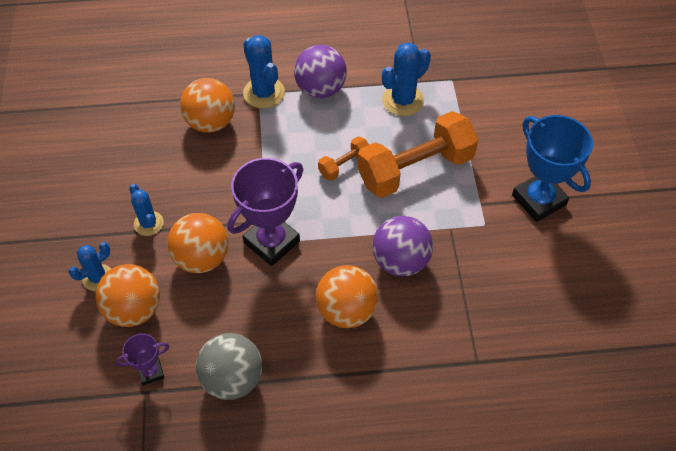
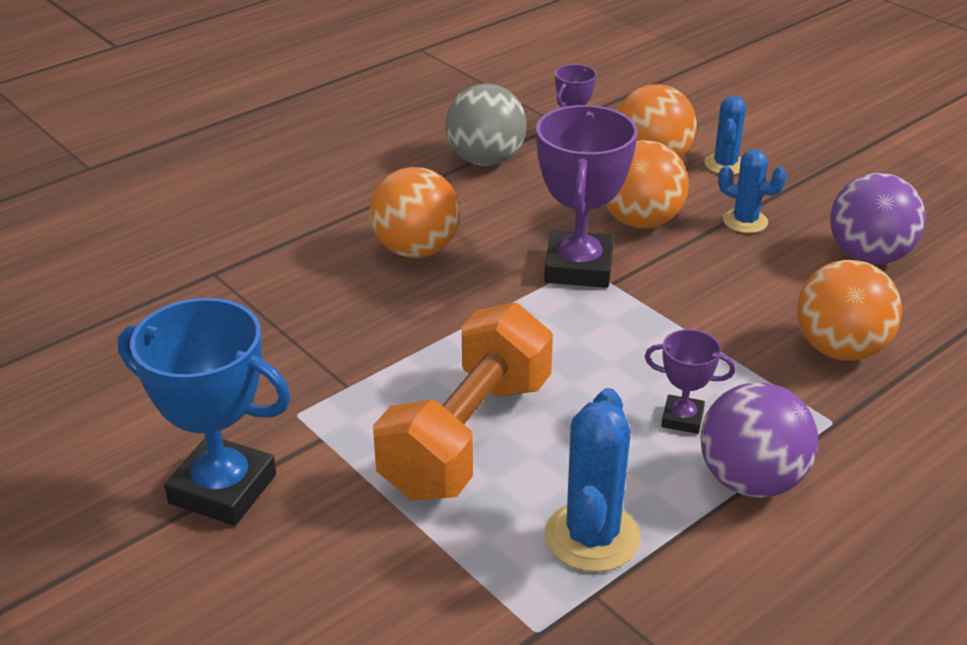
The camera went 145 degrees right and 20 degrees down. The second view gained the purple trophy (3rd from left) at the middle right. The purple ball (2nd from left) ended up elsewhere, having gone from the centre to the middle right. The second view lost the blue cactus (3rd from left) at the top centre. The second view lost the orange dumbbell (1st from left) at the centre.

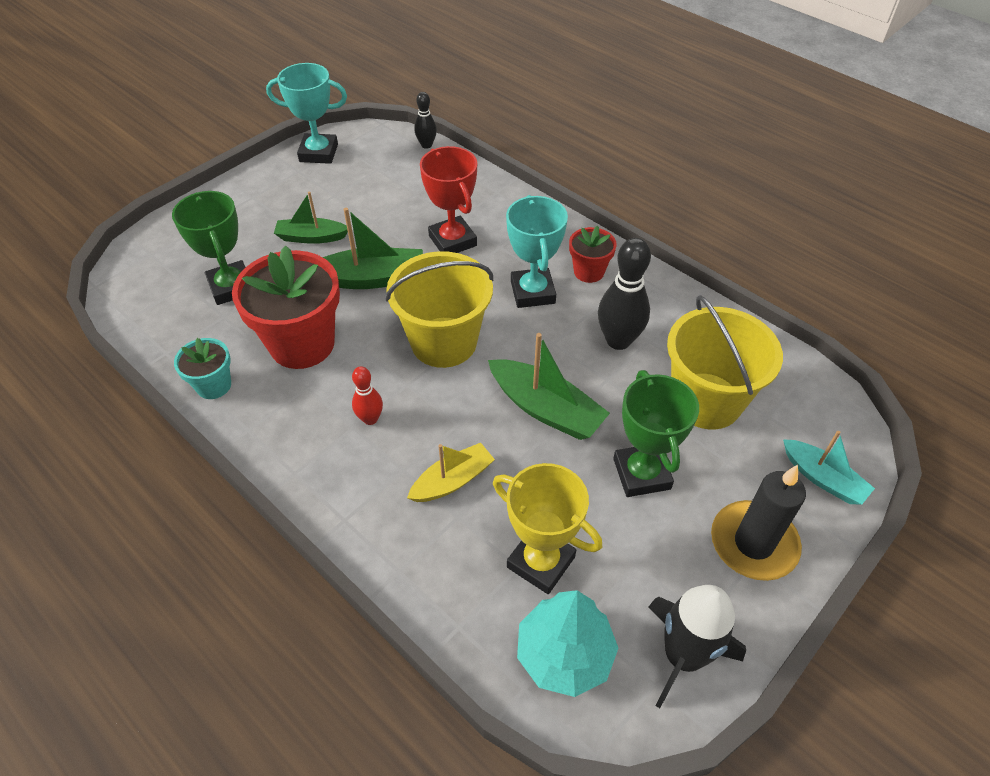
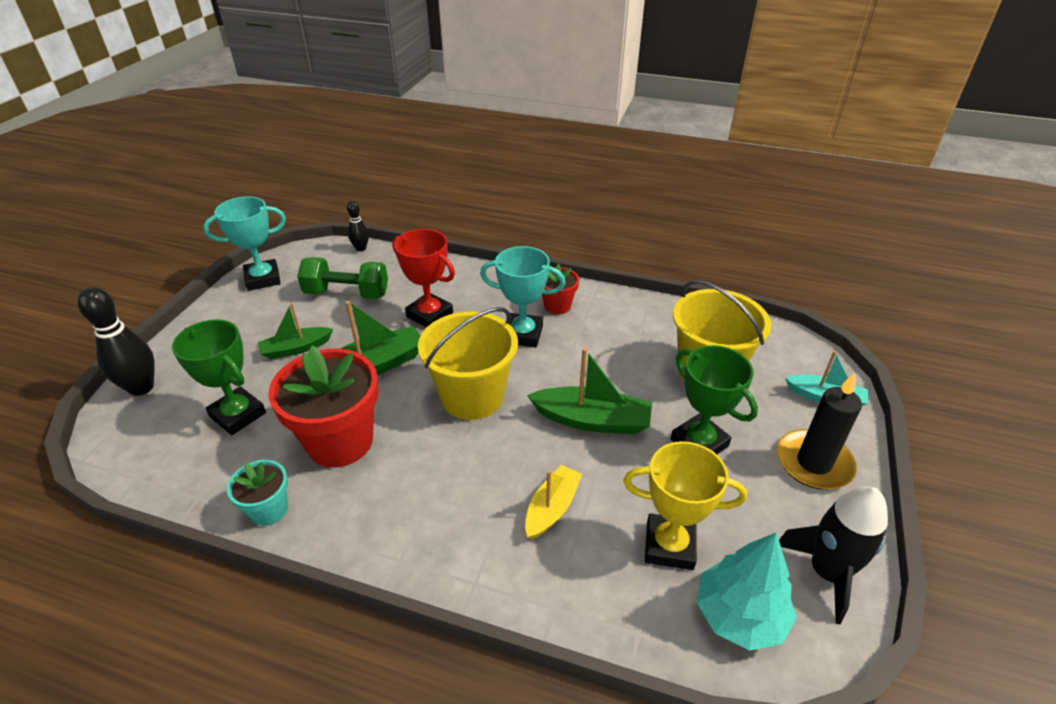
The camera went 25 degrees left and 10 degrees down. The black bowling pin (2nd from left in the first image) ended up elsewhere, having gone from the centre to the middle left. The second view gained the green dumbbell at the middle left. The turquoise trophy (2nd from left) at the top centre ended up facing another way, 45 degrees counterclockwise from before. The second view lost the red bowling pin at the centre.

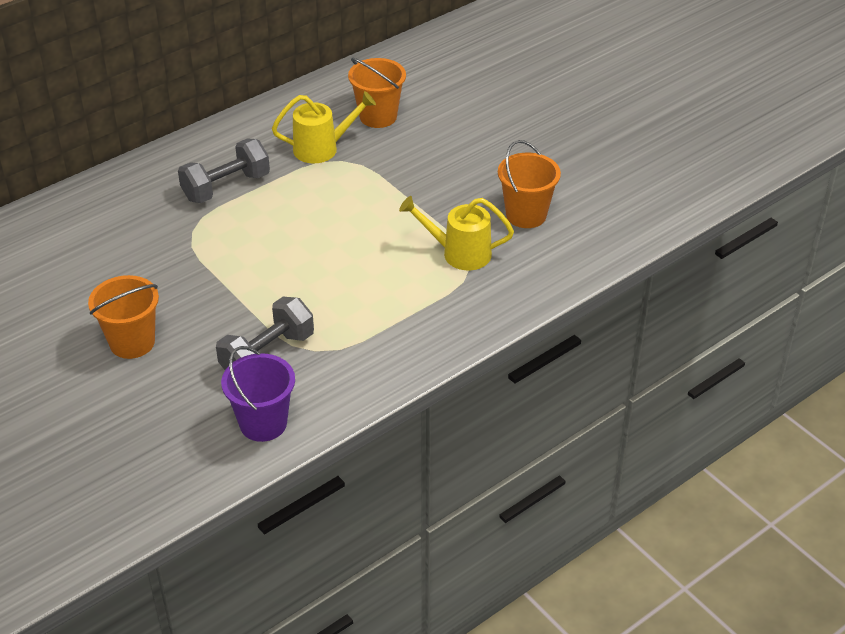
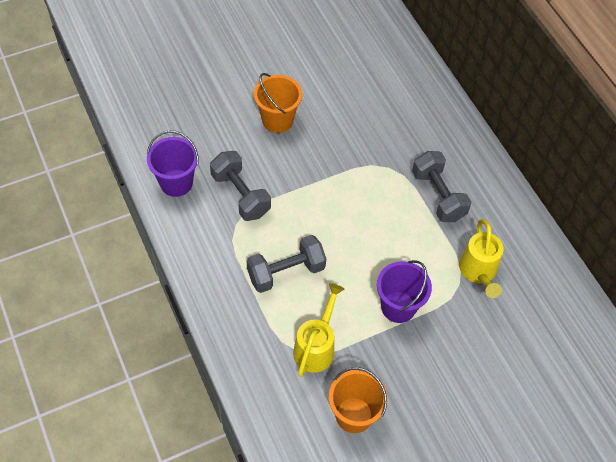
The camera went 100 degrees right and 15 degrees up. The second view gained the grey dumbbell (2nd from left) at the centre. The second view gained the purple bucket (2nd from left) at the centre. The second view lost the orange bucket (2nd from left) at the top centre.

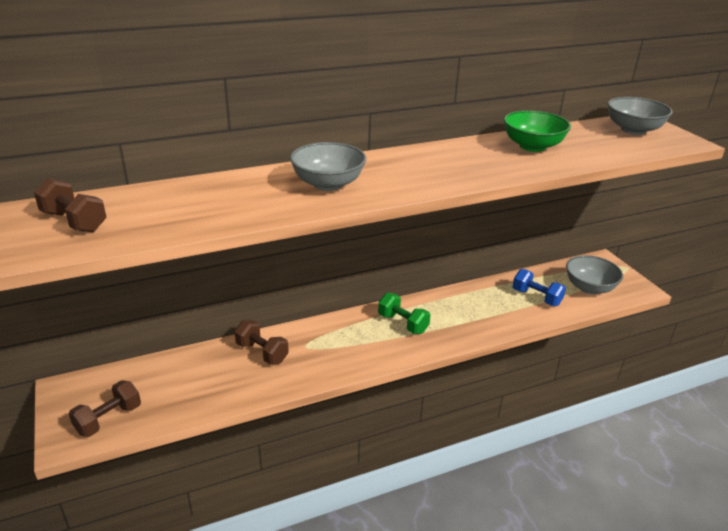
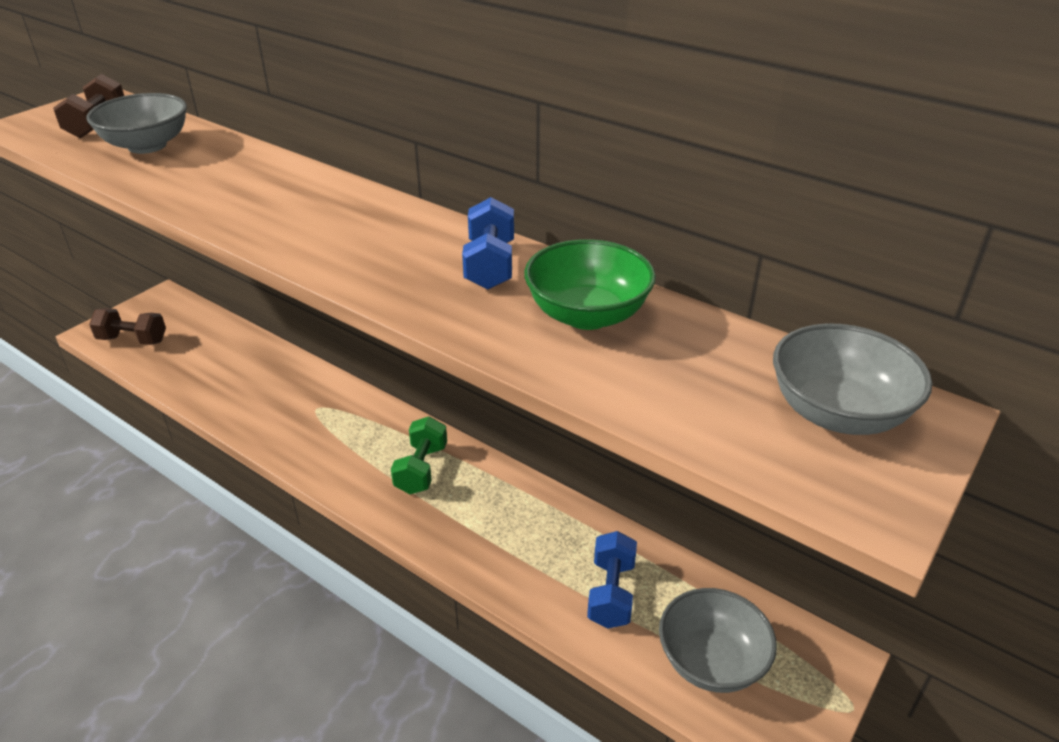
The camera went 60 degrees right and 5 degrees up. The grey bowl (1st from left) ended up elsewhere, having gone from the top centre to the top left. The second view gained the blue dumbbell (1st from left) at the top centre. The second view lost the brown dumbbell (3rd from left) at the centre.

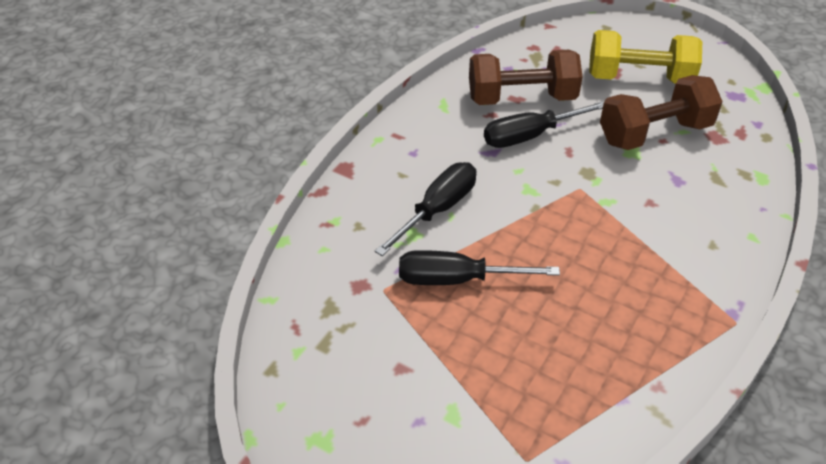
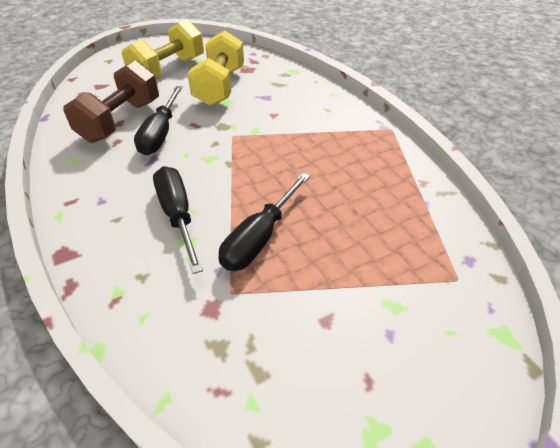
The camera went 60 degrees left and 0 degrees up. What was the brown dumbbell (2nd from left) at the top right turned into the yellow dumbbell (2nd from left) at the top centre.

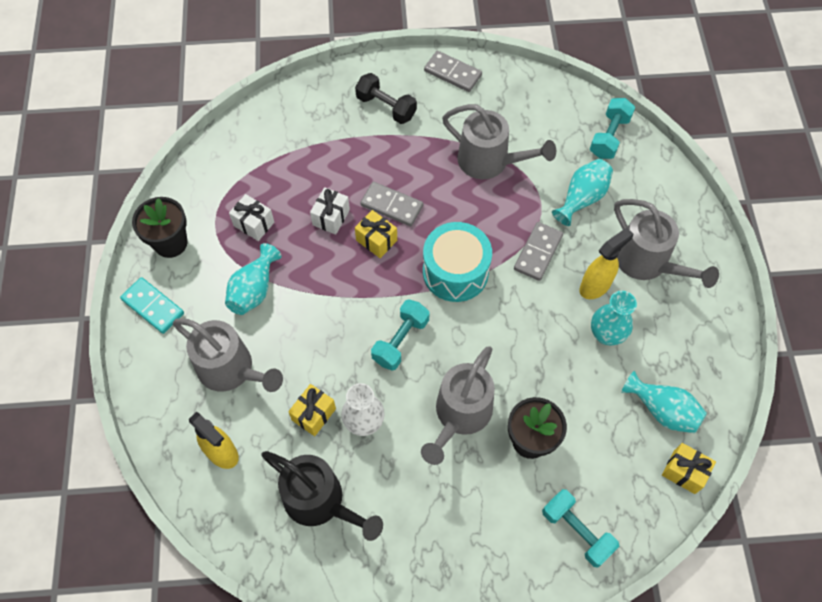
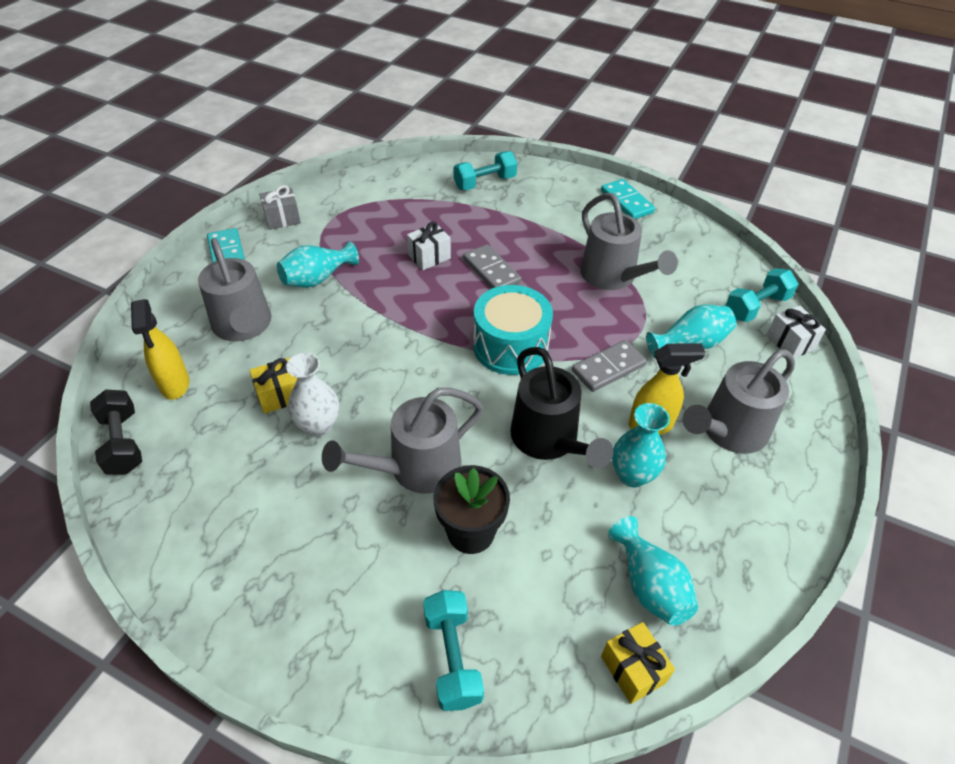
The camera went 30 degrees right and 15 degrees down. The black dumbbell ended up elsewhere, having gone from the top centre to the middle left. Where the black flower pot (1st from left) stood at the middle left, the grey gift came to stand at the top left. The turquoise dumbbell (1st from left in the first image) ended up elsewhere, having gone from the centre to the top centre. The black watering can ended up elsewhere, having gone from the bottom centre to the centre. What was the grey domino (2nd from left) at the top centre turned into the turquoise domino (2nd from left) at the top centre. The grey watering can (4th from left) at the middle right ended up facing another way, 60 degrees clockwise from before. The white gift (1st from left in the first image) ended up elsewhere, having gone from the middle left to the middle right. The second view lost the yellow gift (2nd from left) at the centre.

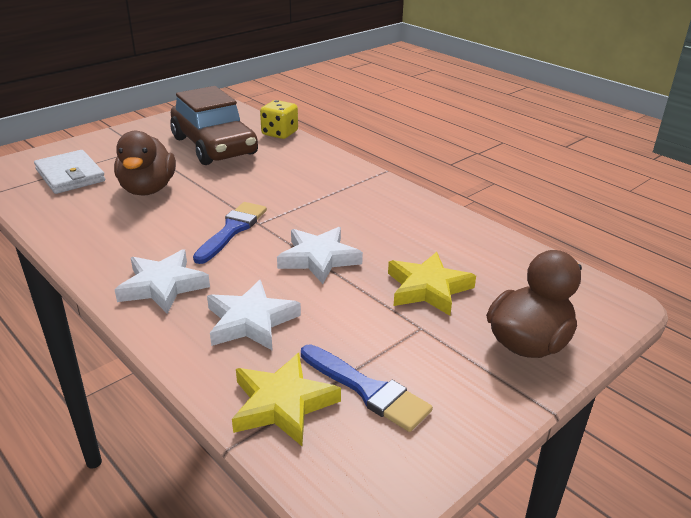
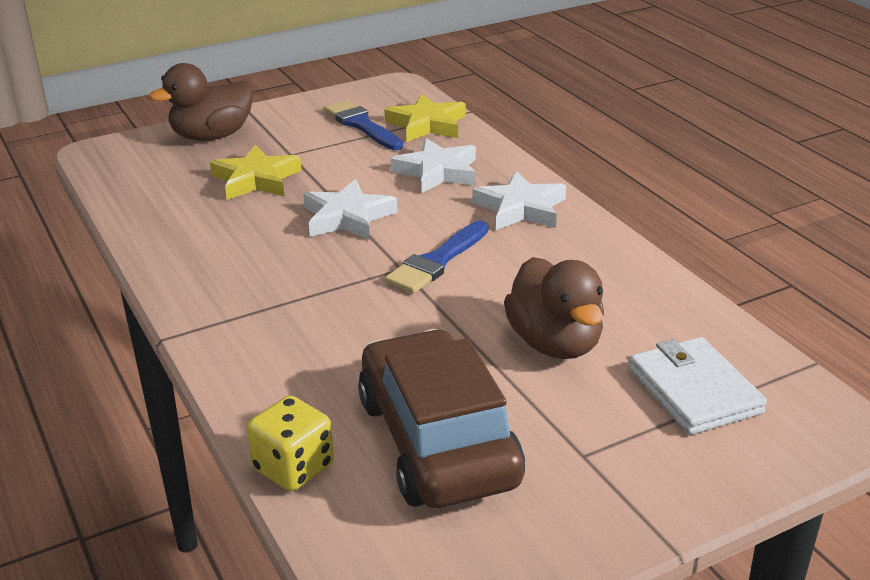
The camera went 165 degrees left and 0 degrees up. The brown duck (1st from left in the first image) at the top left ended up facing another way, 150 degrees clockwise from before.

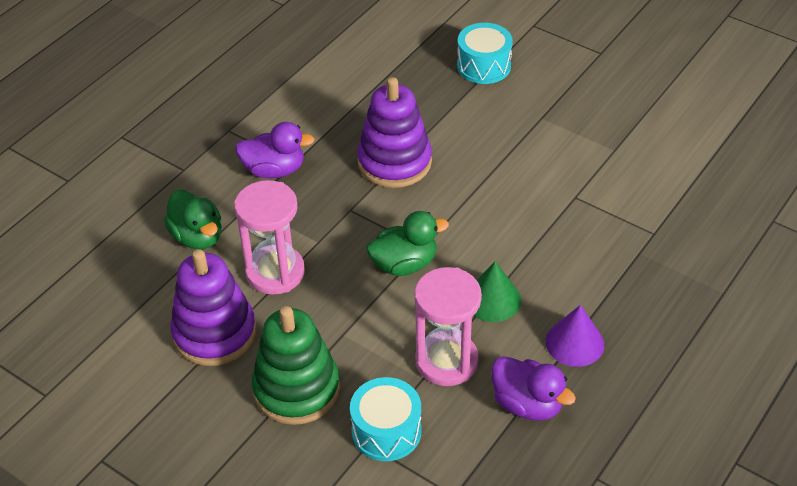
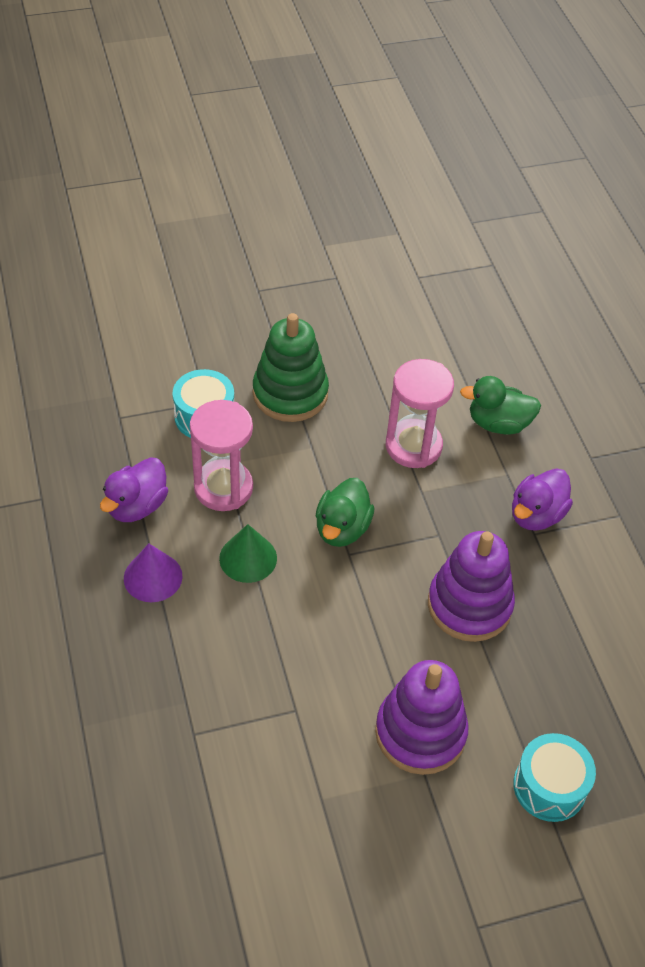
The camera went 125 degrees right and 5 degrees up. The purple duck (2nd from left in the first image) at the bottom right ended up facing another way, 45 degrees counterclockwise from before. The purple stacking toy (1st from left) ended up elsewhere, having gone from the middle left to the bottom centre.

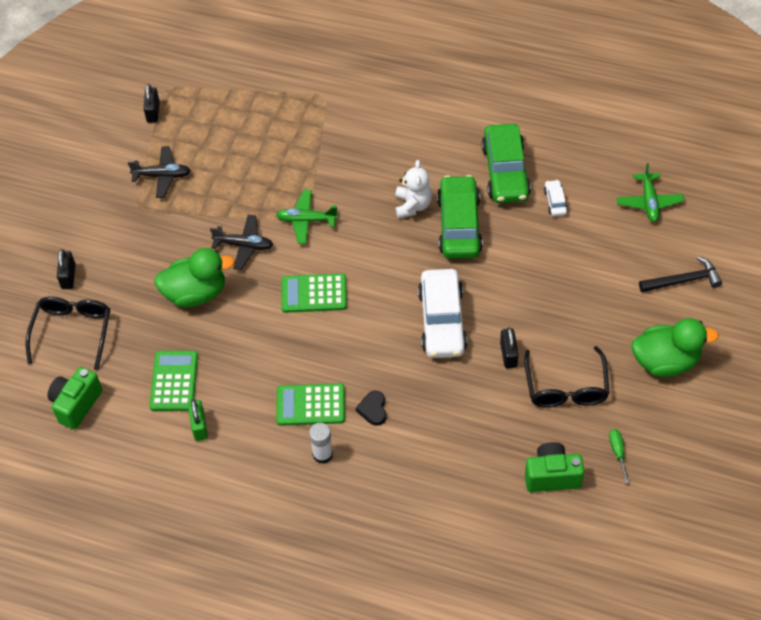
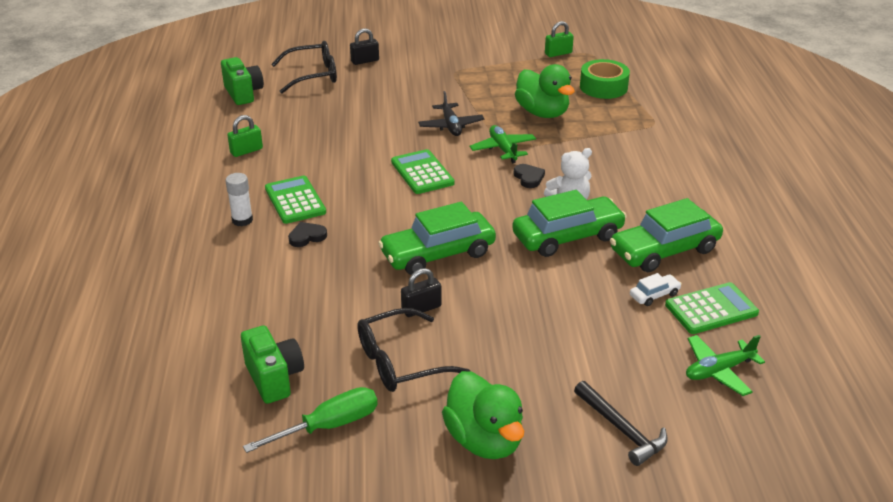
The camera went 65 degrees right and 20 degrees down. The green camera (1st from left) at the middle left ended up facing another way, 60 degrees clockwise from before. The size of the green screwdriver at the bottom right changed by a factor of 1.81. What was the white car (1st from left) at the centre turned into the green car (1st from left) at the centre. The second view gained the black heart (2nd from left) at the centre. The green duck (1st from left in the first image) ended up elsewhere, having gone from the middle left to the top centre. What was the black padlock (2nd from left) at the top left turned into the green padlock (2nd from left) at the top centre. The second view gained the green tape at the top right. The green calculator (1st from left in the first image) ended up elsewhere, having gone from the middle left to the middle right. The second view lost the black plane (1st from left) at the top left.

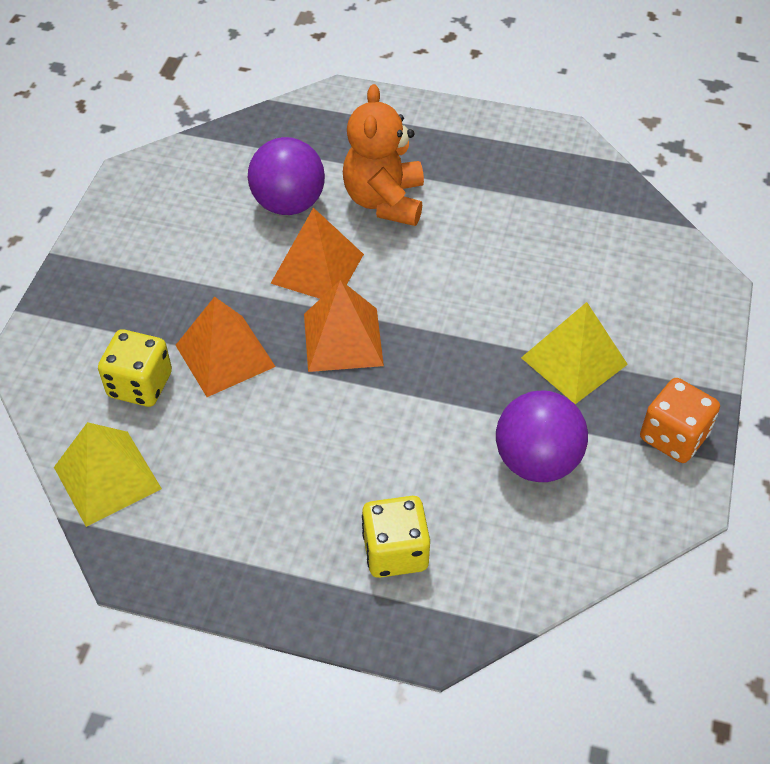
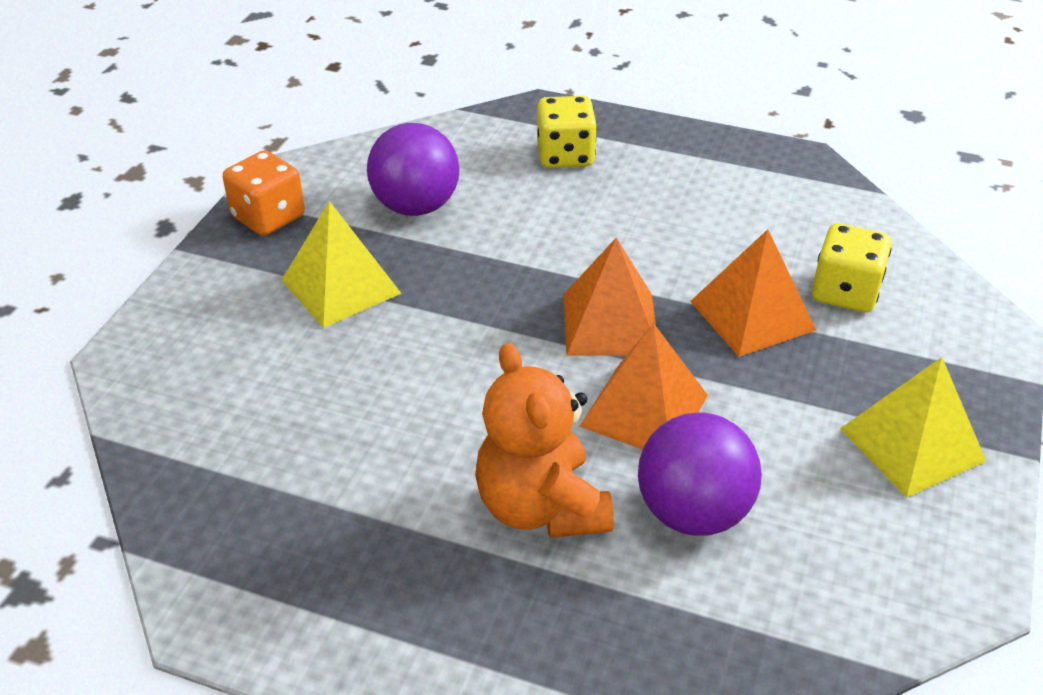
The camera went 175 degrees left and 10 degrees down. The orange teddy bear at the top centre ended up facing another way, 150 degrees clockwise from before. The yellow pyramid (1st from left in the first image) ended up elsewhere, having gone from the middle left to the middle right.

